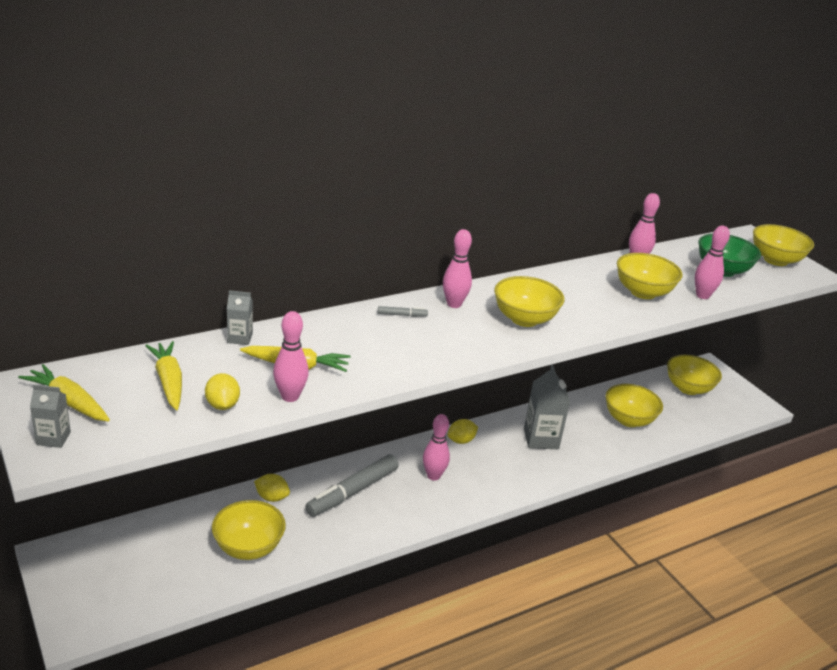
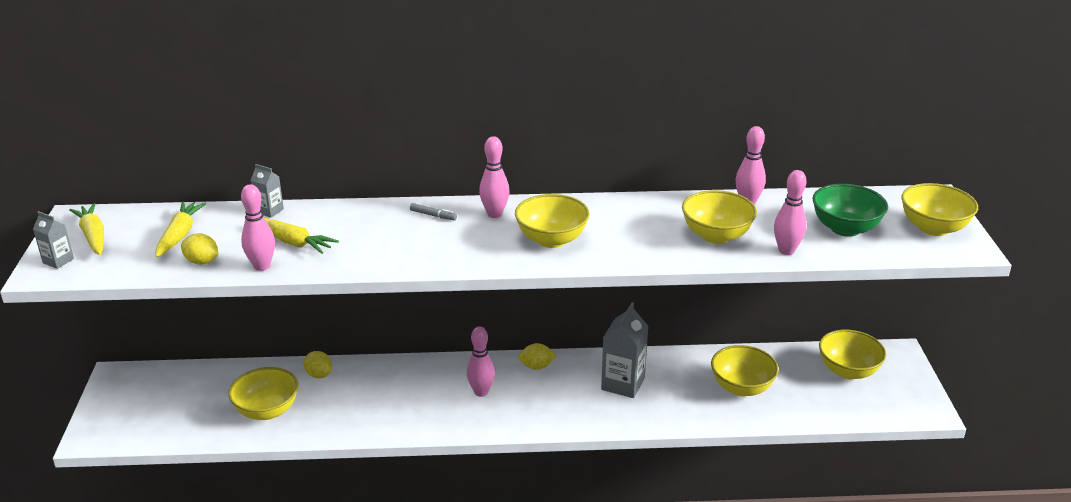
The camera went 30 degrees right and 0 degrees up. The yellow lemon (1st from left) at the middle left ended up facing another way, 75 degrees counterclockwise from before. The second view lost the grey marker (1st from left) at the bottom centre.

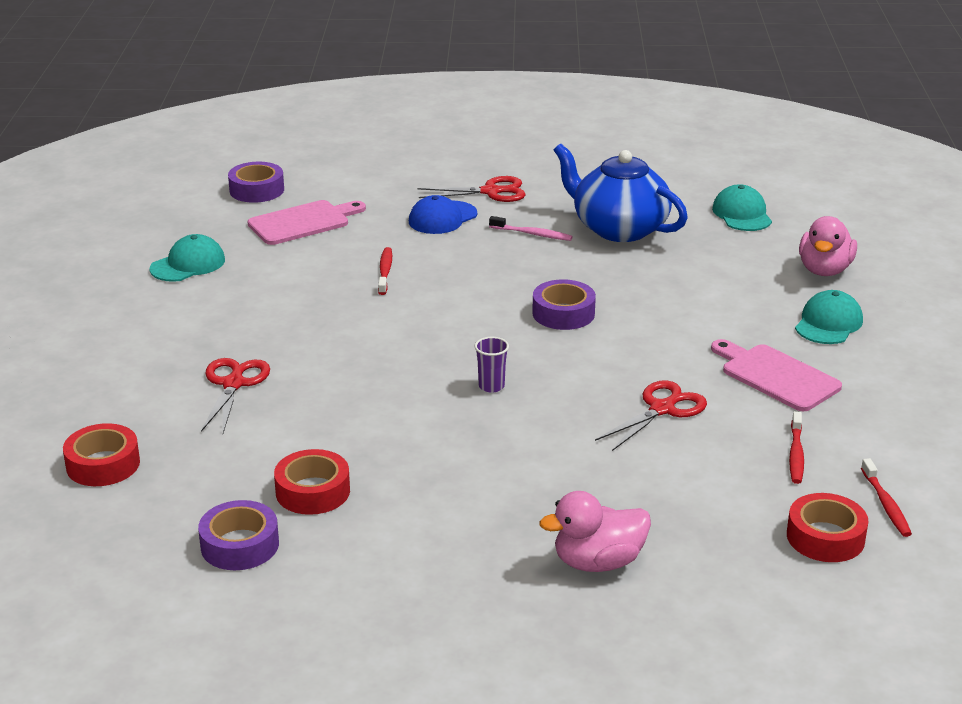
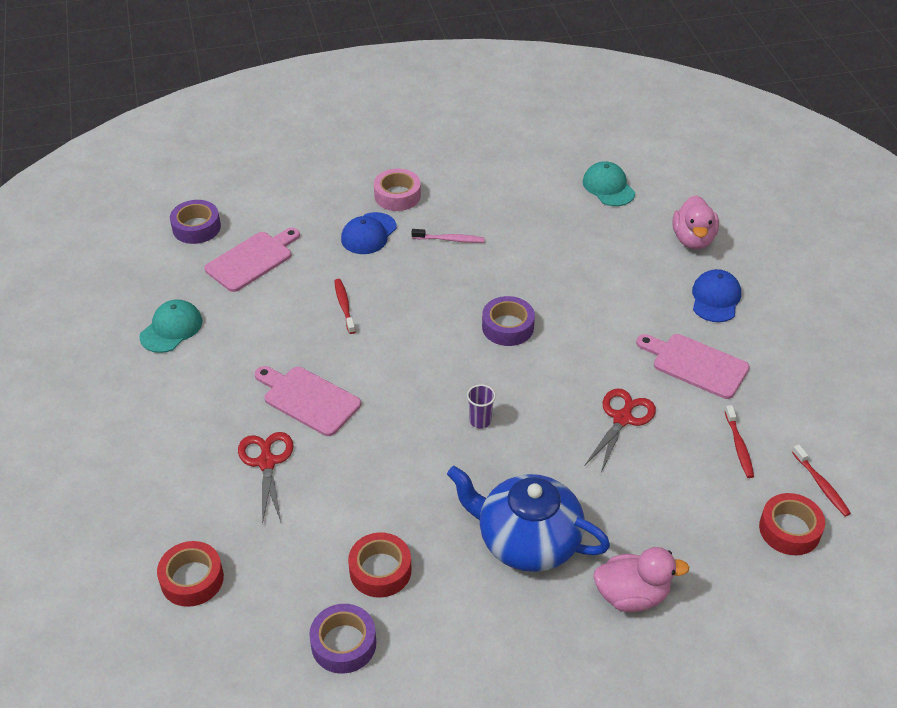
The camera went 15 degrees left and 15 degrees up. The second view gained the pink cutting board (2nd from left) at the centre. Where the red scissors (2nd from left) stood at the top centre, the pink tape came to stand at the top centre. The blue teapot ended up elsewhere, having gone from the top centre to the bottom centre. The pink duck (1st from left) at the bottom centre ended up facing another way, 150 degrees counterclockwise from before. What was the turquoise cap (3rd from left) at the middle right turned into the blue cap (2nd from left) at the middle right.

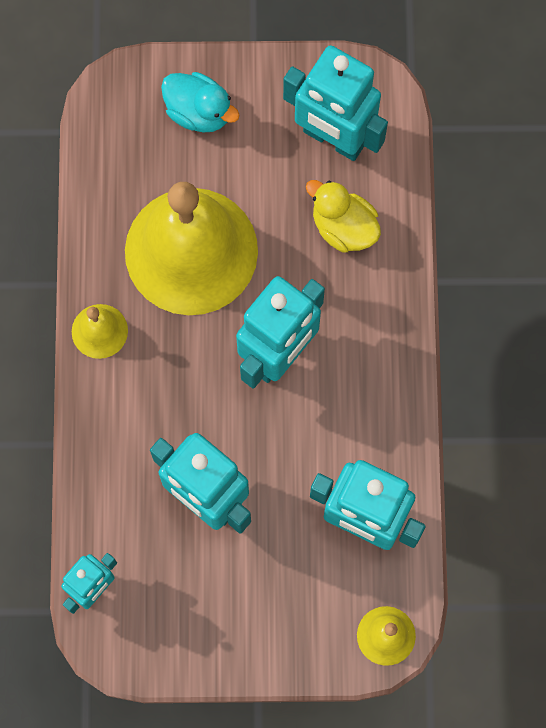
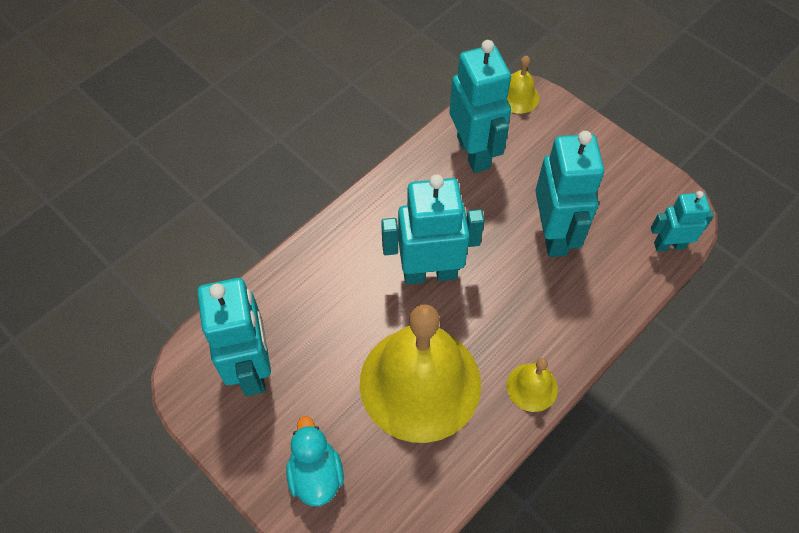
The camera went 135 degrees left and 15 degrees down. The second view lost the yellow duck at the top centre.

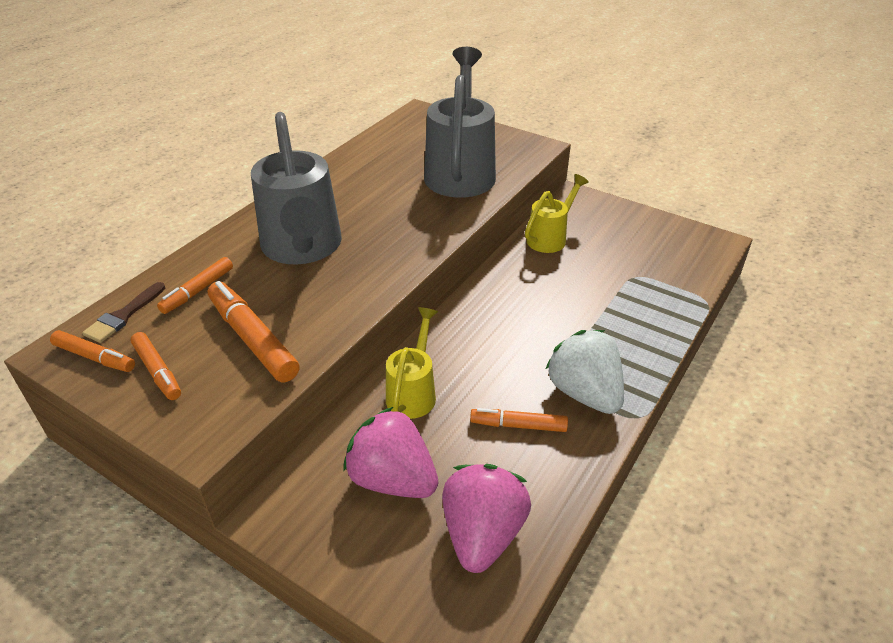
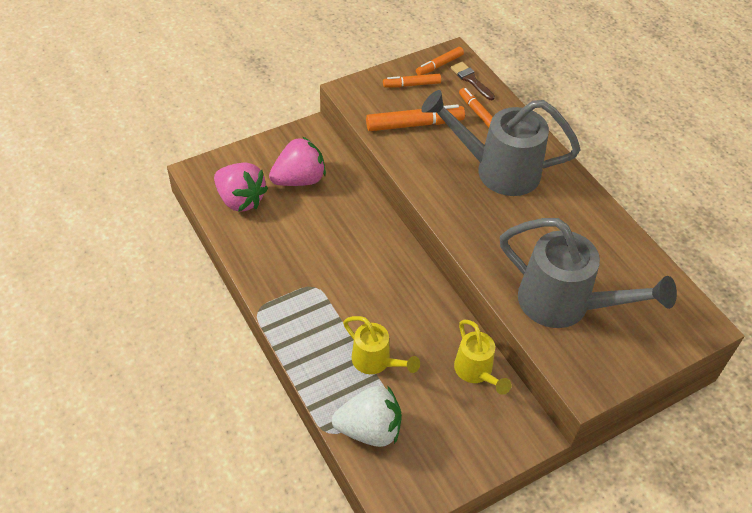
The camera went 115 degrees right and 10 degrees up. The white strawberry ended up elsewhere, having gone from the centre to the bottom centre. The yellow watering can (1st from left) ended up elsewhere, having gone from the centre to the bottom centre. The second view lost the orange marker (5th from left) at the centre.

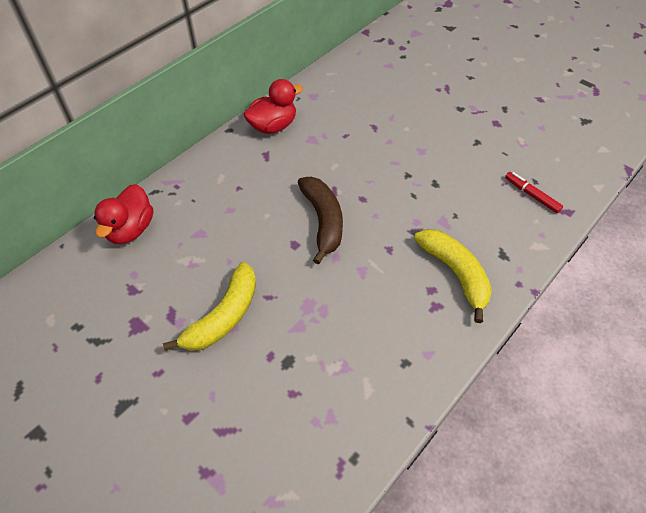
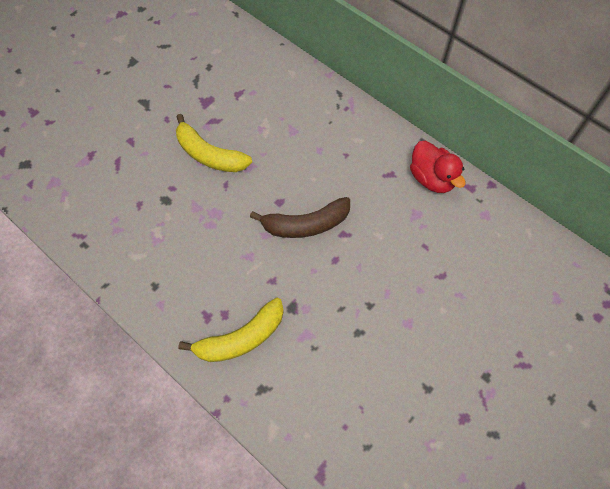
The camera went 90 degrees right and 10 degrees up. The second view lost the red duck (1st from left) at the middle left. The second view lost the red marker at the middle right.

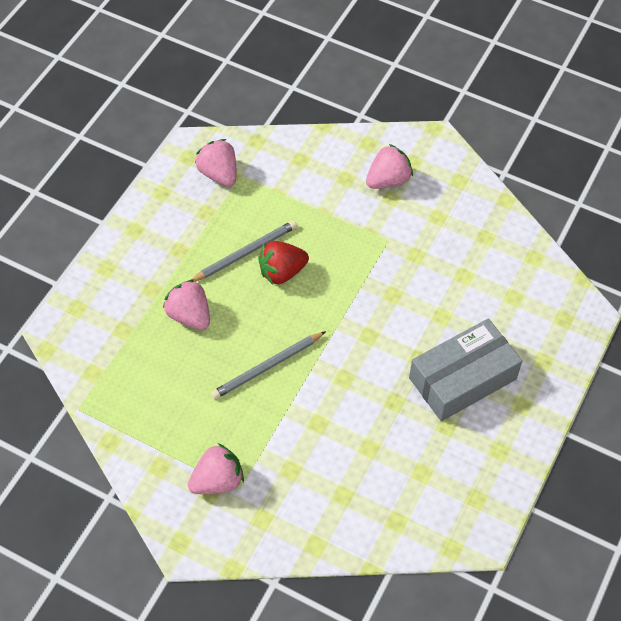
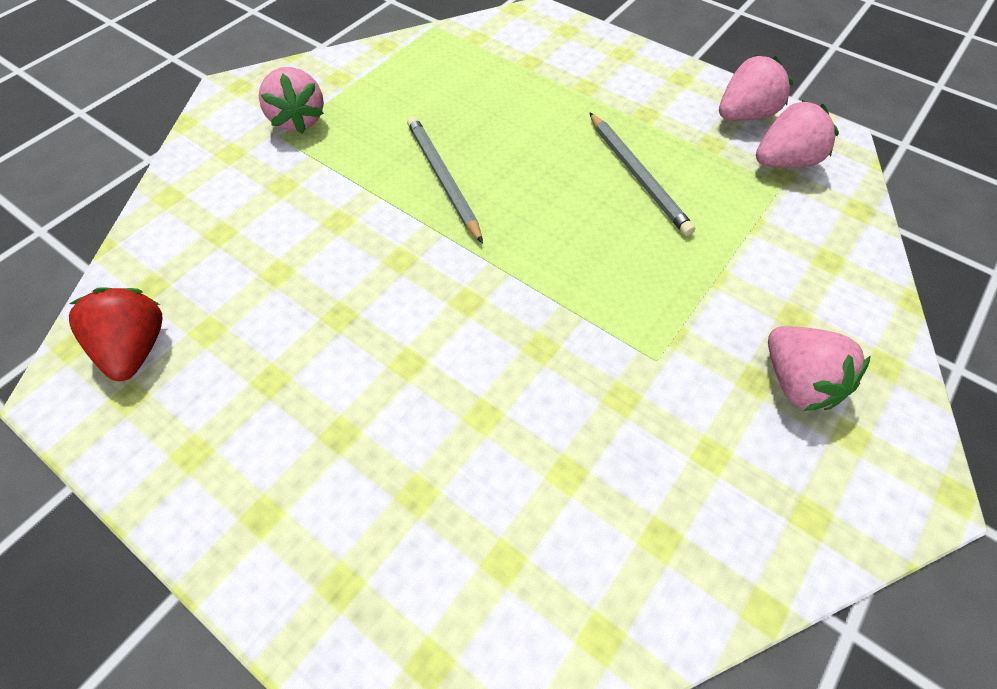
The camera went 100 degrees right and 0 degrees up. The red strawberry ended up elsewhere, having gone from the centre to the middle left. The pink strawberry (1st from left in the first image) ended up elsewhere, having gone from the middle left to the top right. The second view lost the grey box at the middle right.

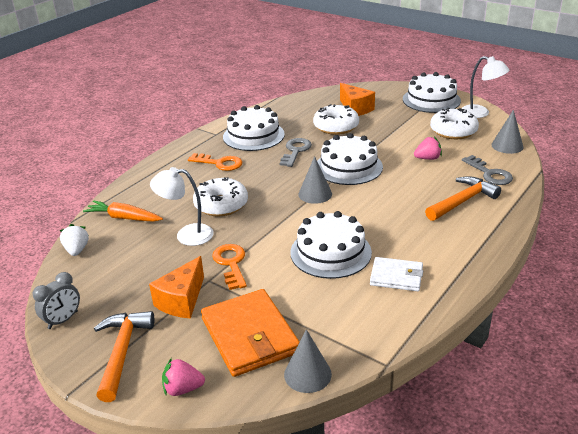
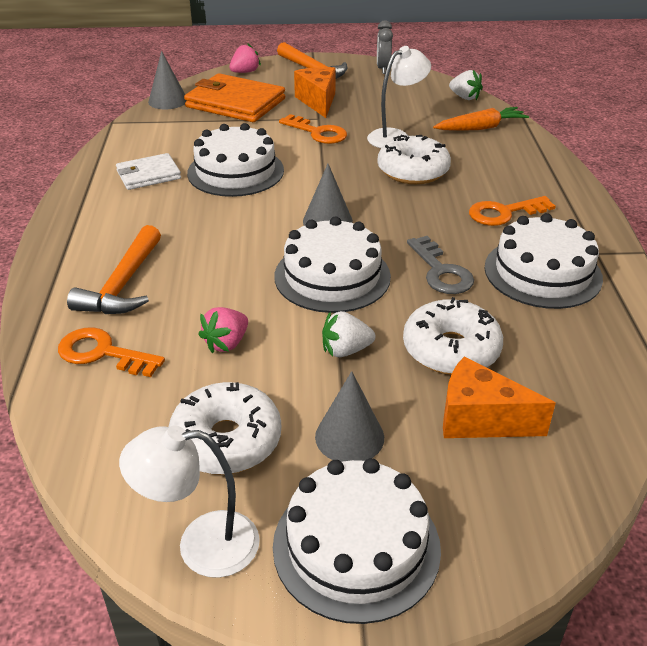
The camera went 140 degrees right and 5 degrees up. What was the grey key (2nd from left) at the middle right turned into the orange key (1st from left) at the middle left. The grey cone (3rd from left) ended up elsewhere, having gone from the top right to the centre. The second view gained the white strawberry (1st from left) at the centre.

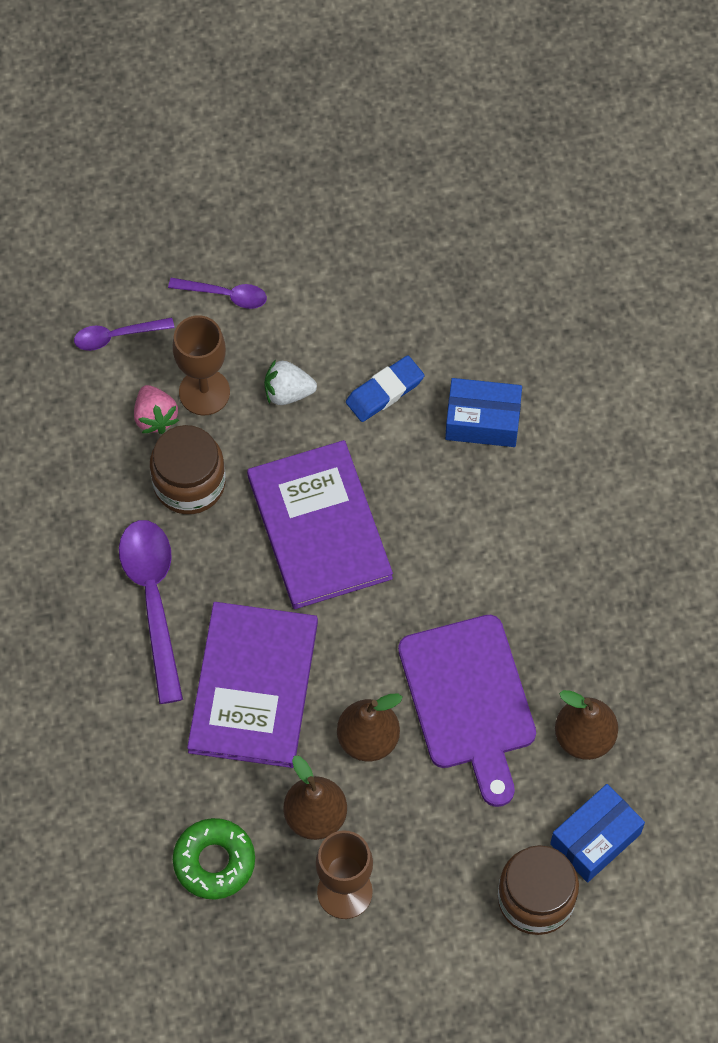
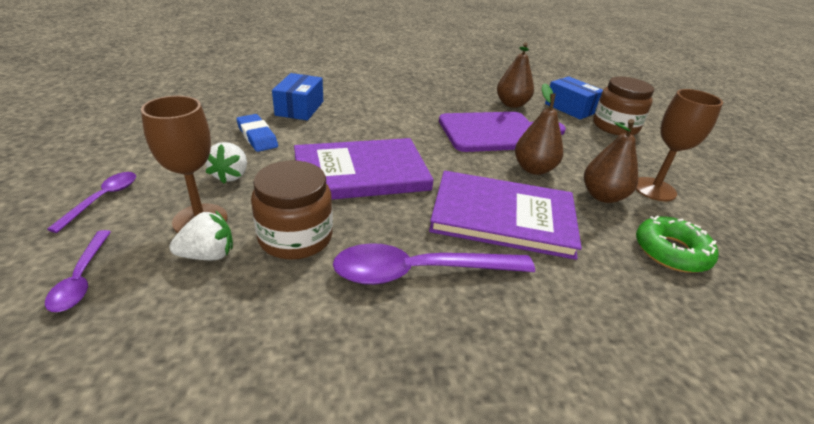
The camera went 90 degrees left and 30 degrees down. What was the pink strawberry at the middle left turned into the white strawberry (1st from left) at the middle left.

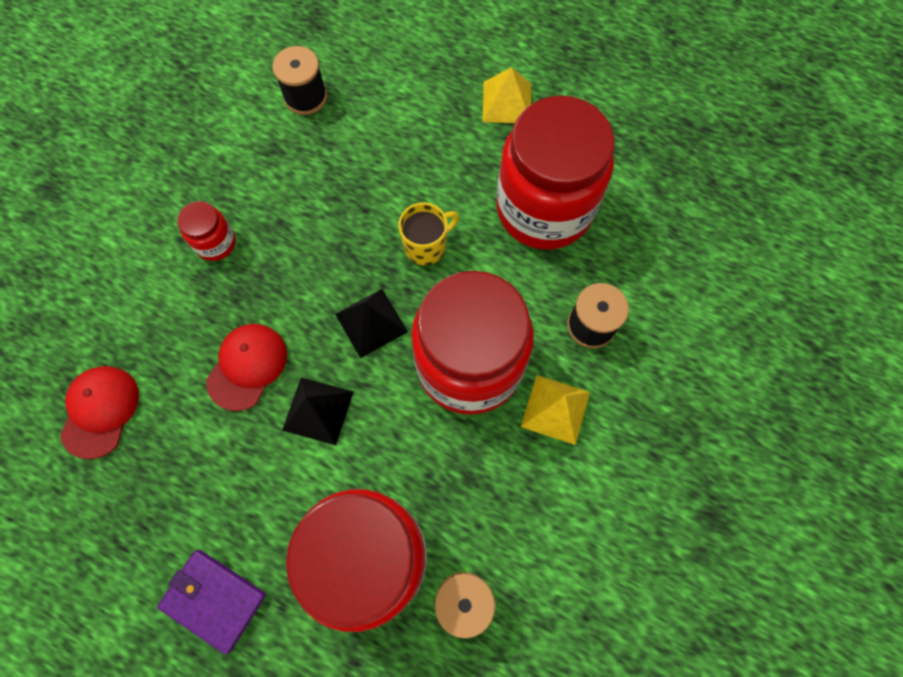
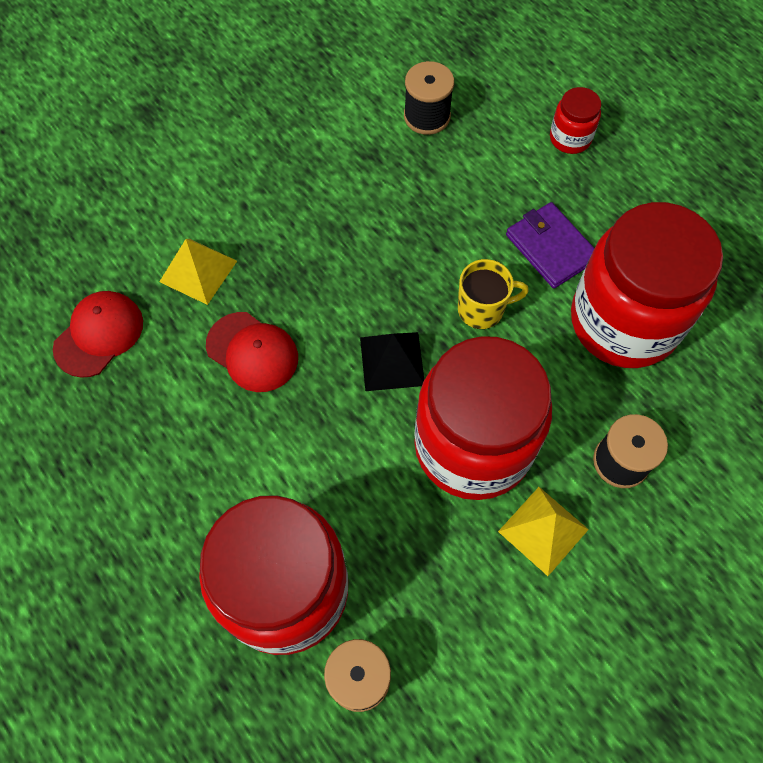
The camera went 25 degrees right and 5 degrees down. The yellow pyramid (1st from left) ended up elsewhere, having gone from the top centre to the middle left. The red cap (2nd from left) at the middle left ended up facing another way, 75 degrees clockwise from before. The purple wallet ended up elsewhere, having gone from the bottom left to the top right. The red jar (1st from left in the first image) ended up elsewhere, having gone from the middle left to the top right. The second view lost the black pyramid (1st from left) at the centre.

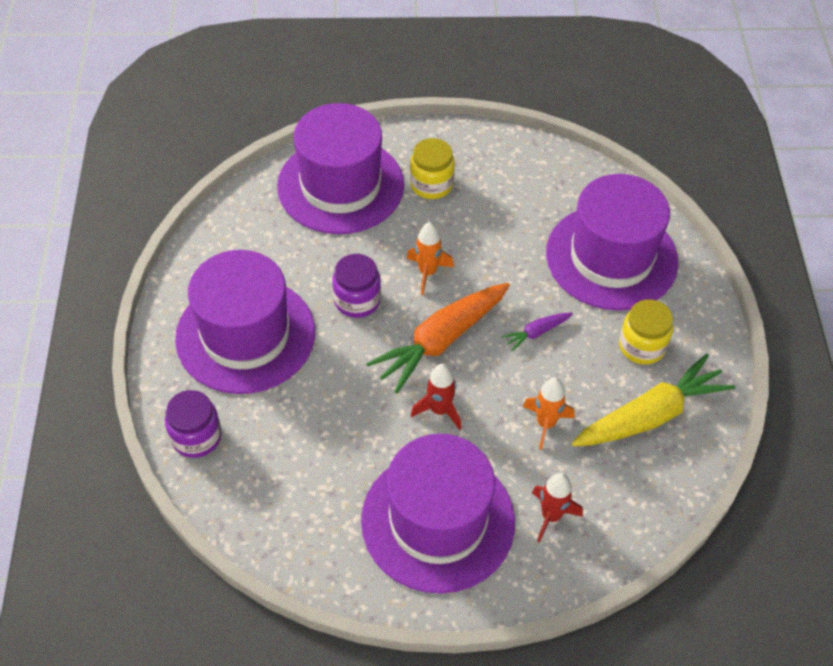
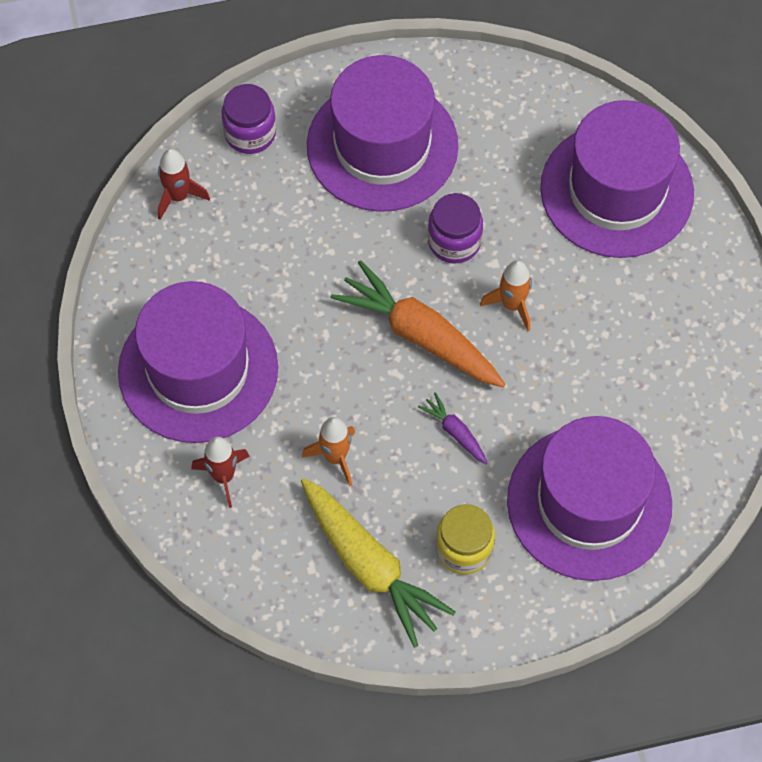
The camera went 80 degrees right and 10 degrees up. The red rocket (1st from left) ended up elsewhere, having gone from the centre to the top left. The second view lost the yellow jar (1st from left) at the top centre.

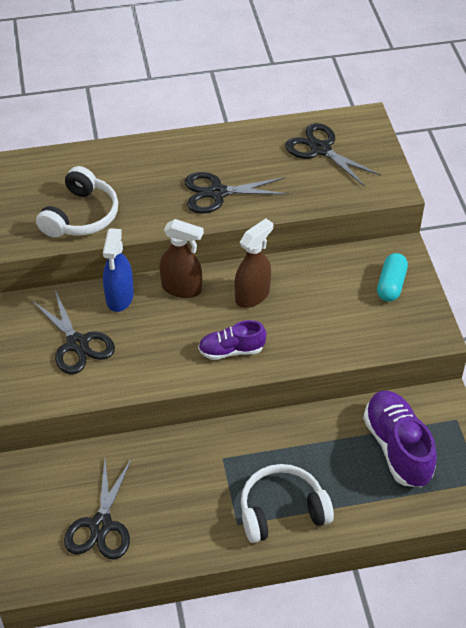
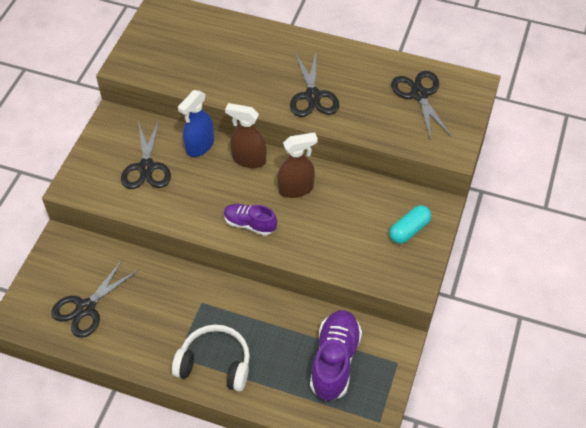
The camera went 30 degrees right and 5 degrees up. The brown spray bottle (1st from left) at the centre ended up facing another way, 150 degrees clockwise from before. The black scissors (3rd from left) at the top centre ended up facing another way, 120 degrees counterclockwise from before. The second view lost the white headphones (1st from left) at the top left.

